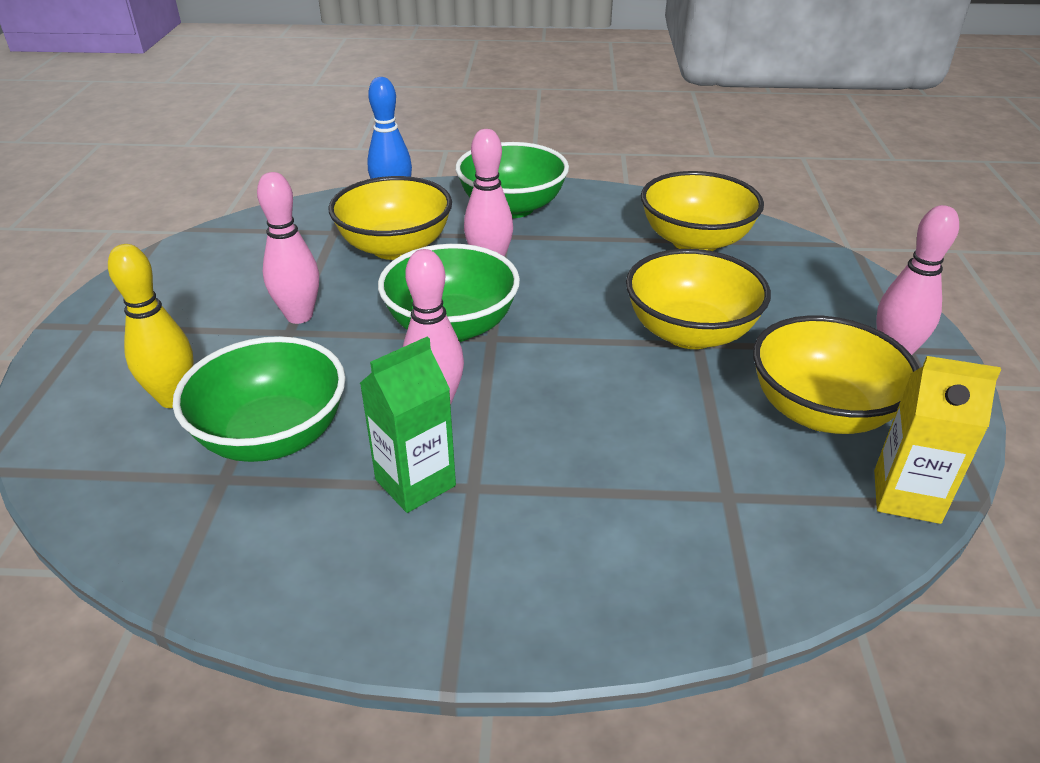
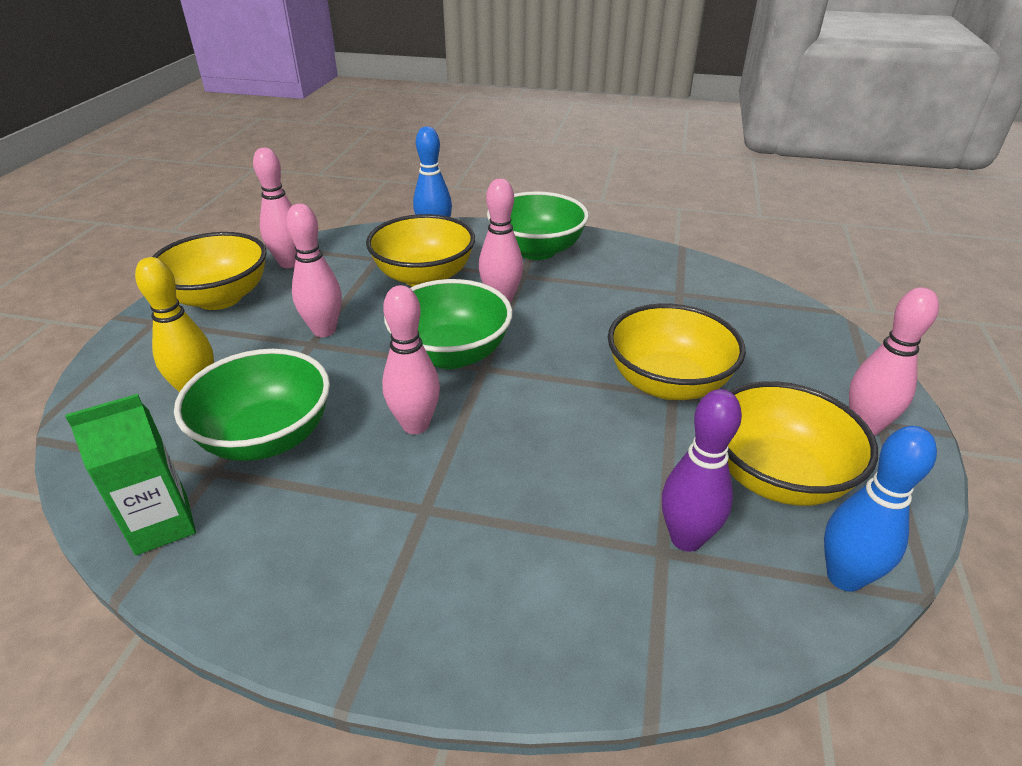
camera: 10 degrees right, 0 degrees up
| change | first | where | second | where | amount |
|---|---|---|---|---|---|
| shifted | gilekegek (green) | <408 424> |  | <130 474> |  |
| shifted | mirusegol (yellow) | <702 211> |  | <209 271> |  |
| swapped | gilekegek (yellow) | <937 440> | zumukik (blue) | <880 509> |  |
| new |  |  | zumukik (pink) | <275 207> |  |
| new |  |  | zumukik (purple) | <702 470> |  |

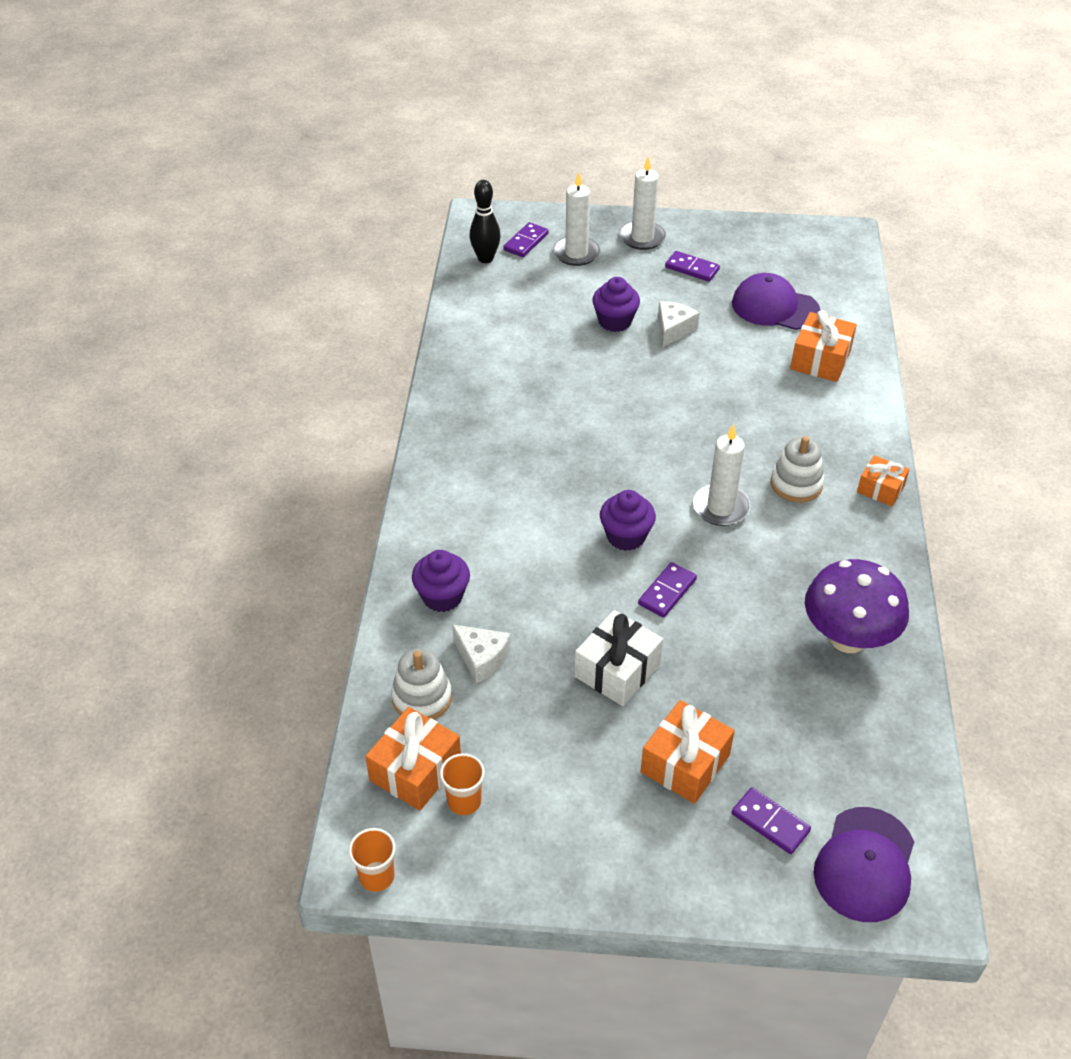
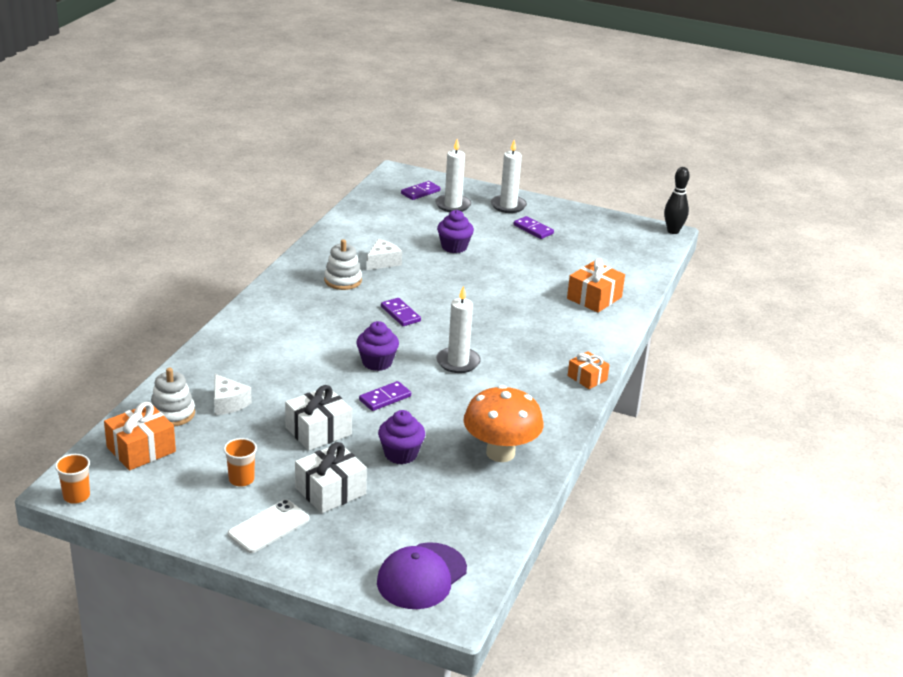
camera: 15 degrees right, 15 degrees down
| change | first | where | second | where | amount |
|---|---|---|---|---|---|
| shifted | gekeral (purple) | <441 581> |  | <401 437> |  |
| shifted | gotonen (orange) | <462 784> |  | <240 462> |  |
| shifted | zumukik (black) | <485 221> |  | <677 200> |  |
| repainted | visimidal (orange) | <688 752> | visimidal (white) | <331 477> |  |
| shifted | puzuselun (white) | <679 324> |  | <384 254> |  |
| gone | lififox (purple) | <776 301> |  |  |  |
| shifted | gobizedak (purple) | <771 820> |  | <401 312> |  |
| shifted | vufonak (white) | <797 469> |  | <343 264> |  |
| repainted | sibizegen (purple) | <857 606> | sibizegen (orange) | <503 423> |  |
| new |  |  | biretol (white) | <268 526> |  |

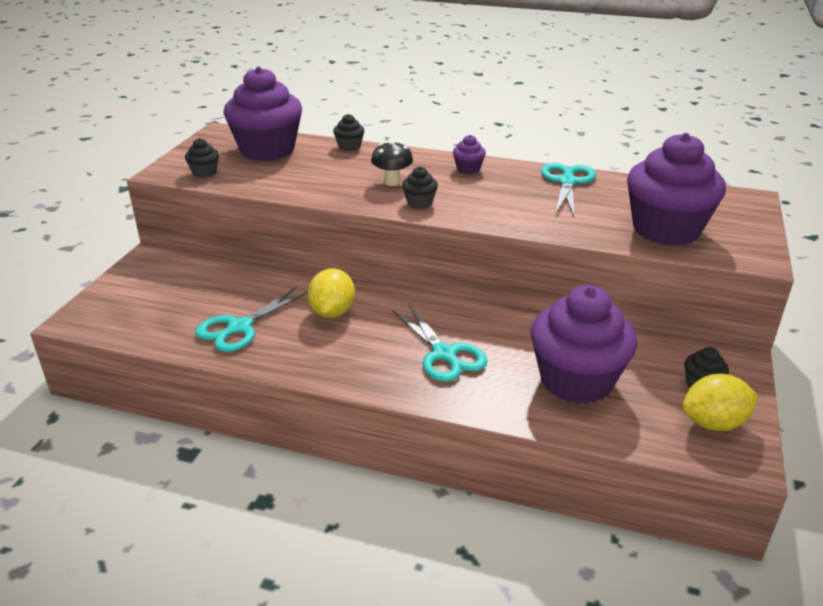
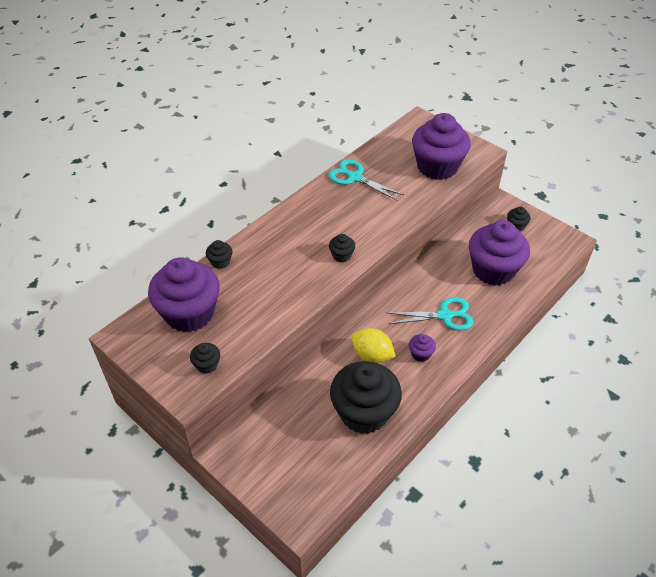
camera: 65 degrees left, 15 degrees up
| change | first | where | second | where | amount |
|---|---|---|---|---|---|
| swapped | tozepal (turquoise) | <251 319> | gekeral (black) | <366 397> |  |
| gone | sibizegen (black) | <392 163> |  |  |  |
| shifted | gekeral (purple) | <469 154> |  | <422 348> |  |
| gone | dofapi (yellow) | <720 402> |  |  |  |

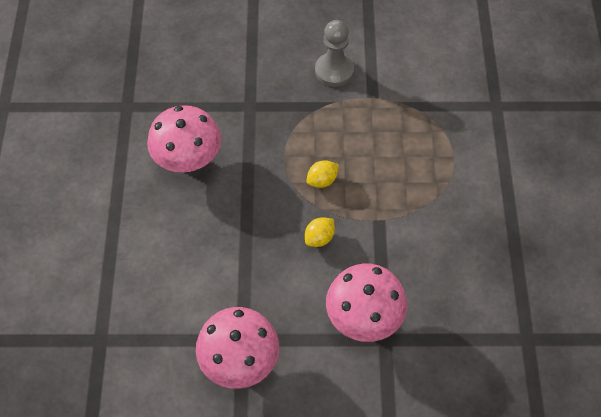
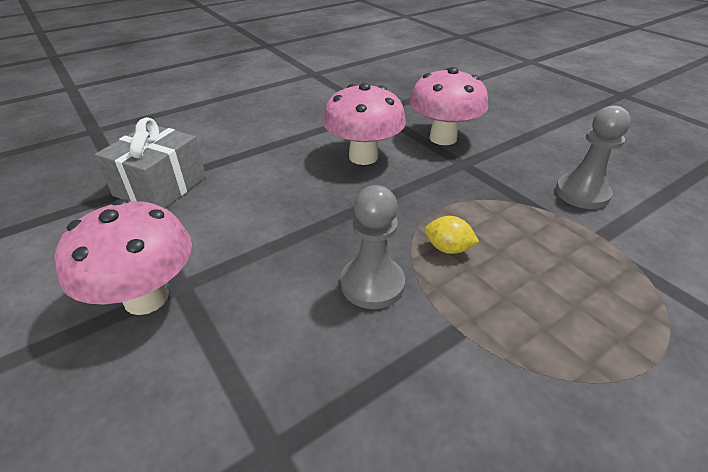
camera: 55 degrees right, 20 degrees down
| change | first | where | second | where | amount |
|---|---|---|---|---|---|
| swapped | dofapi (yellow) | <320 232> | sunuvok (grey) | <373 247> |  |
| shifted | sibizegen (pink) | <366 303> |  | <448 106> |  |
| new |  |  | visimidal (grey) | <150 162> |  |

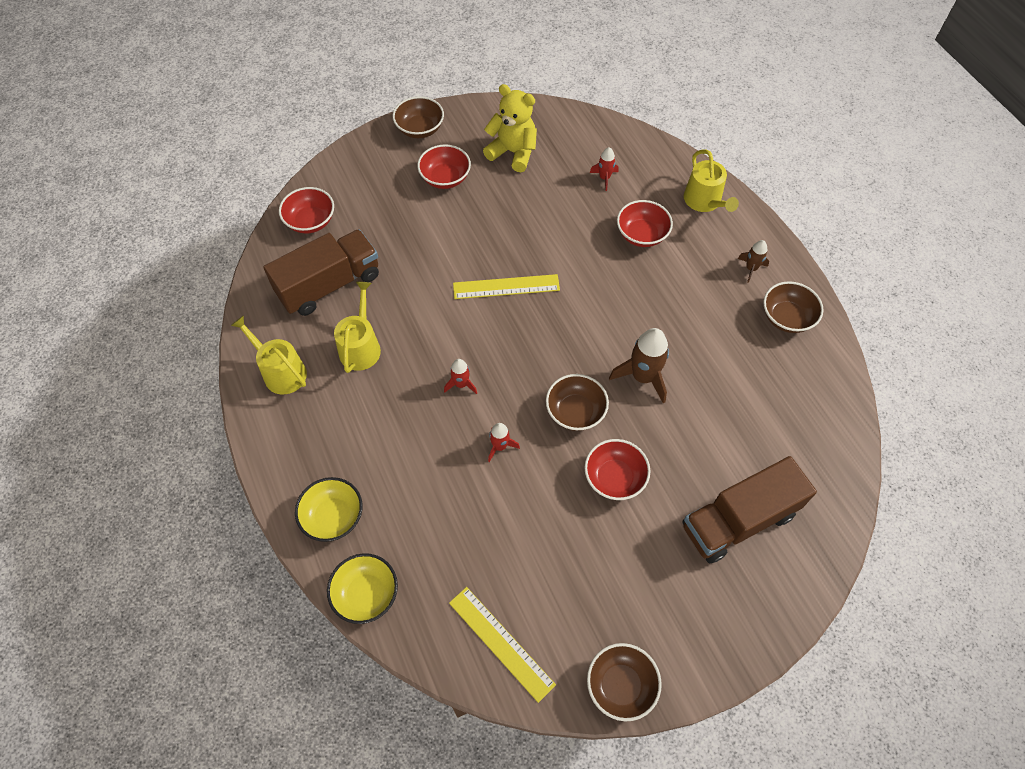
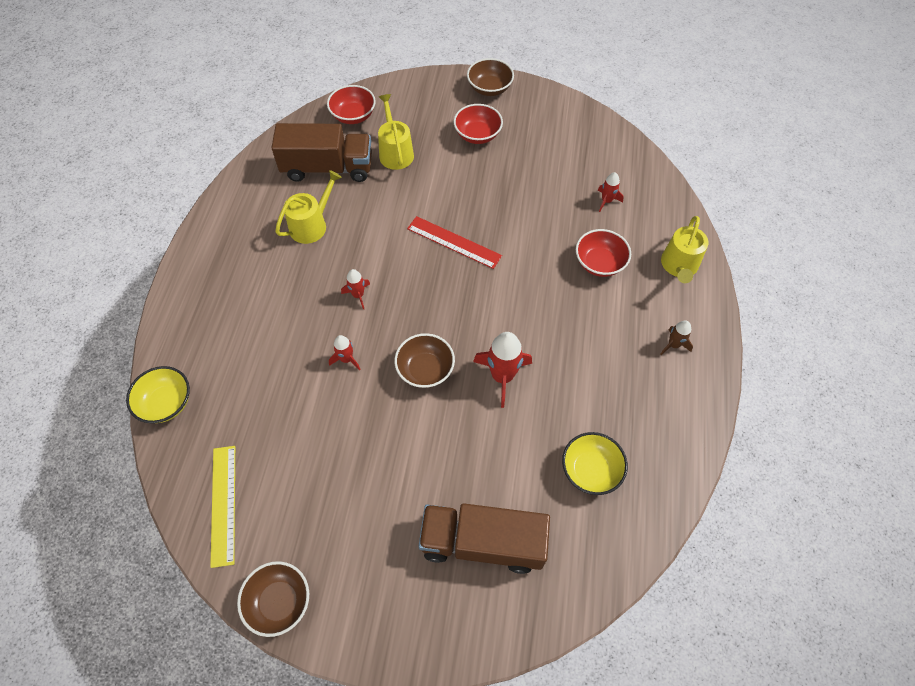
camera: 35 degrees right, 0 degrees up
| change | first | where | second | where | amount |
|---|---|---|---|---|---|
| shifted | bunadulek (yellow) | <269 355> |  | <396 132> |  |
| shifted | mirusegol (yellow) | <328 509> |  | <595 463> |  |
| repainted | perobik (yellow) | <506 286> | perobik (red) | <454 242> |  |
| gone | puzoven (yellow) | <510 128> |  |  |  |
| gone | mirusegol (red) | <617 469> |  |  |  |
| repainted | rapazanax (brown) | <639 365> | rapazanax (red) | <502 370> |  |
| gone | mirusegol (brown) | <793 307> |  |  |  |

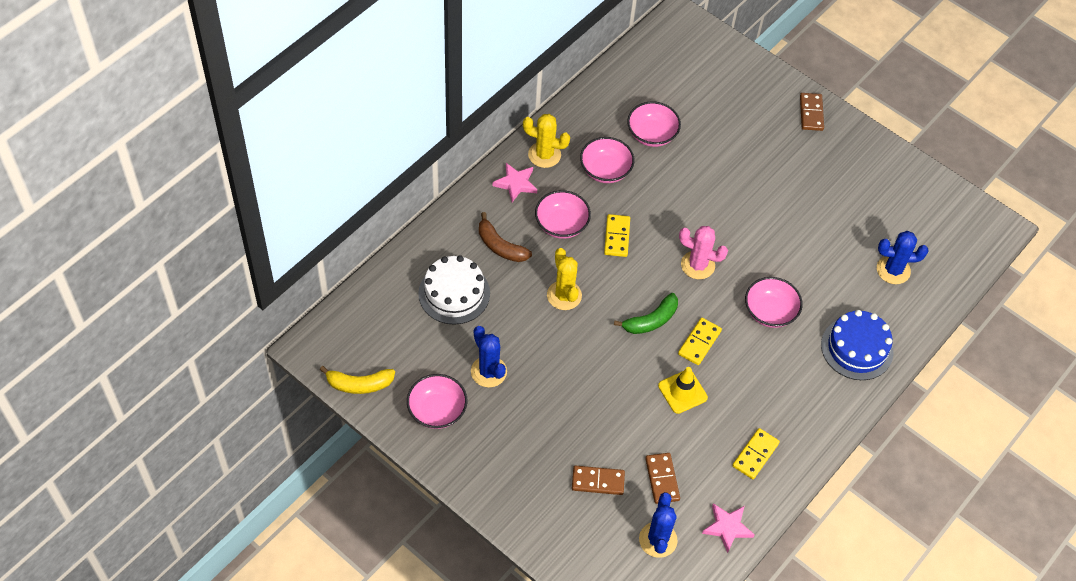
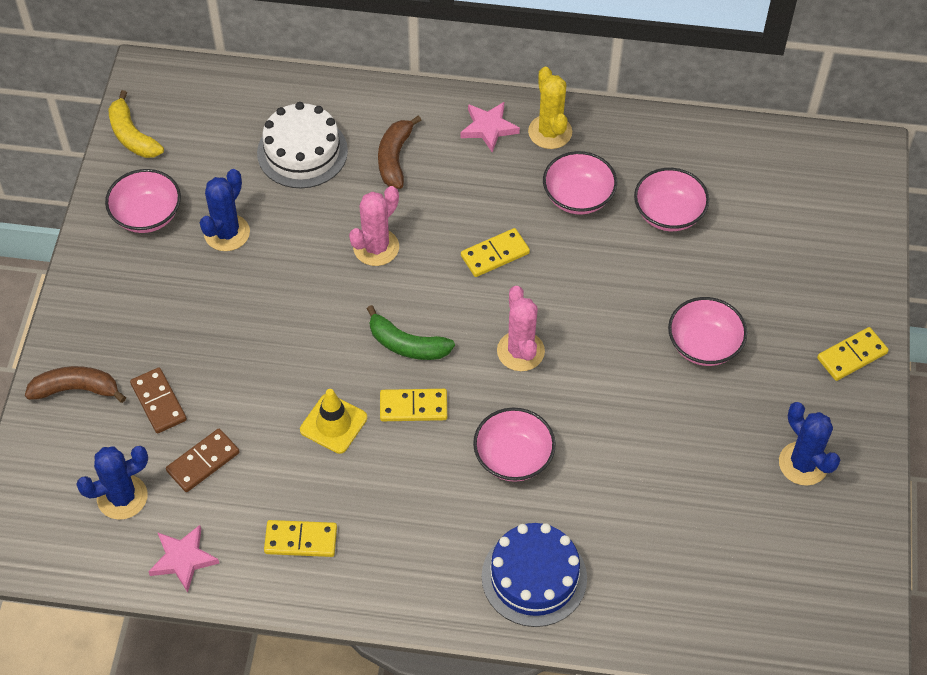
camera: 60 degrees right, 0 degrees up
| change | first | where | second | where | amount |
|---|---|---|---|---|---|
| shifted | mirusegol (pink) | <563 214> |  | <707 331> |  |
| repainted | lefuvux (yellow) | <564 279> | lefuvux (pink) | <374 226> |  |
| repainted | gobizedak (brown) | <812 112> | gobizedak (yellow) | <853 354> |  |
| shifted | lefuvux (blue) | <902 257> |  | <809 444> |  |
| new |  |  | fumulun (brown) | <75 384> |  |

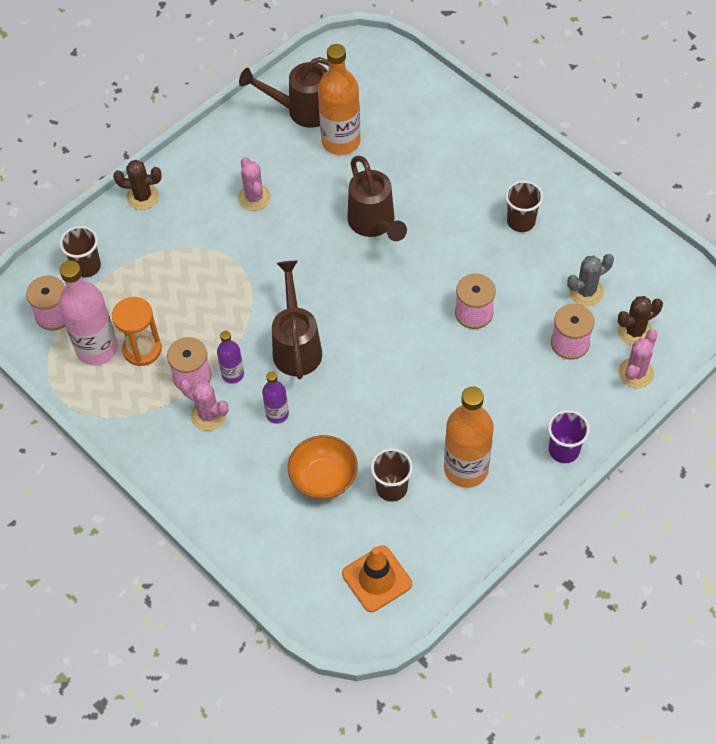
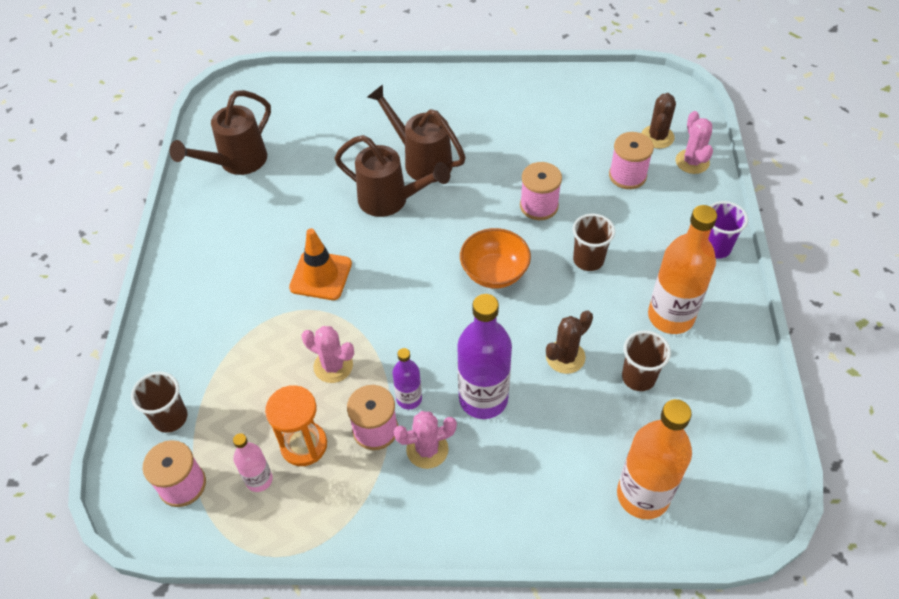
camera: 45 degrees left, 5 degrees down
| change | first | where | second | where | amount |
|---|---|---|---|---|---|
| scaled | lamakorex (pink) | <88 312> |  | <253 462> | x0.53 |
| shifted | lefuvux (brown) | <137 185> |  | <569 342> |  |
| shifted | lefuvux (pink) | <254 184> |  | <328 354> |  |
| scaled | lamakorex (purple) | <275 397> |  | <484 356> | x1.90 |
| shifted | bunadulek (brown) | <297 320> |  | <416 133> |  |
| shifted | mirusegol (orange) | <323 467> |  | <495 258> |  |
| shifted | lamakorex (orange) | <339 99> |  | <654 459> |  |
| shifted | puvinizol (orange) | <377 578> |  | <320 264> |  |
| shifted | gotonen (brown) | <524 206> |  | <594 242> |  |
| gone | lefuvux (grey) | <590 280> |  |  |  |

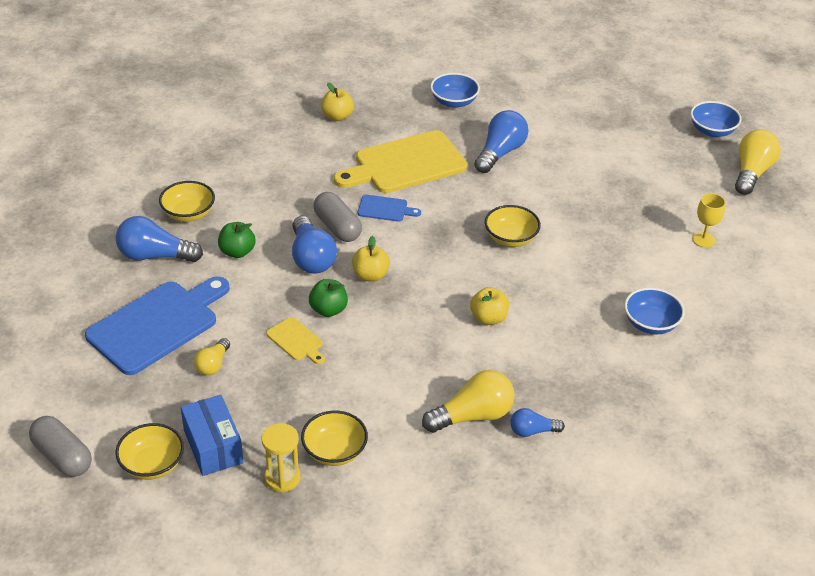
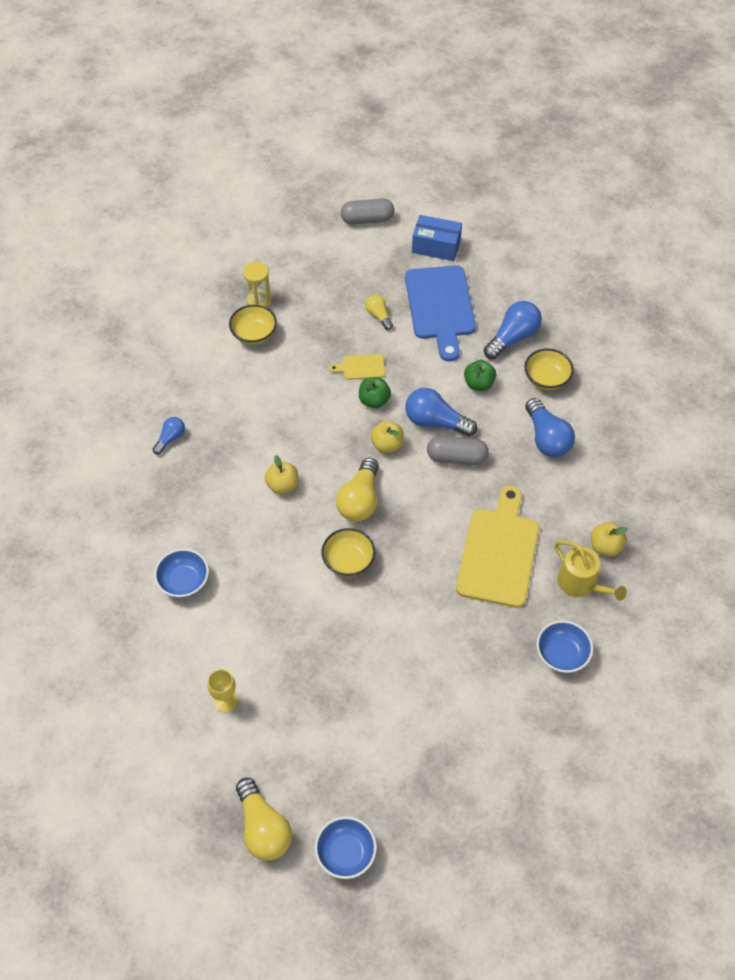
camera: 130 degrees right, 15 degrees up
| change | first | where | second | where | amount |
|---|---|---|---|---|---|
| gone | mirusegol (yellow) | <149 451> |  |  |  |
| shifted | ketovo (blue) | <212 435> |  | <437 238> |  |
| gone | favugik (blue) | <389 208> |  |  |  |
| shifted | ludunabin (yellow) | <468 401> |  | <357 489> |  |
| shifted | ludunabin (blue) | <501 141> |  | <550 427> |  |
| new |  |  | bunadulek (yellow) | <591 571> |  |

